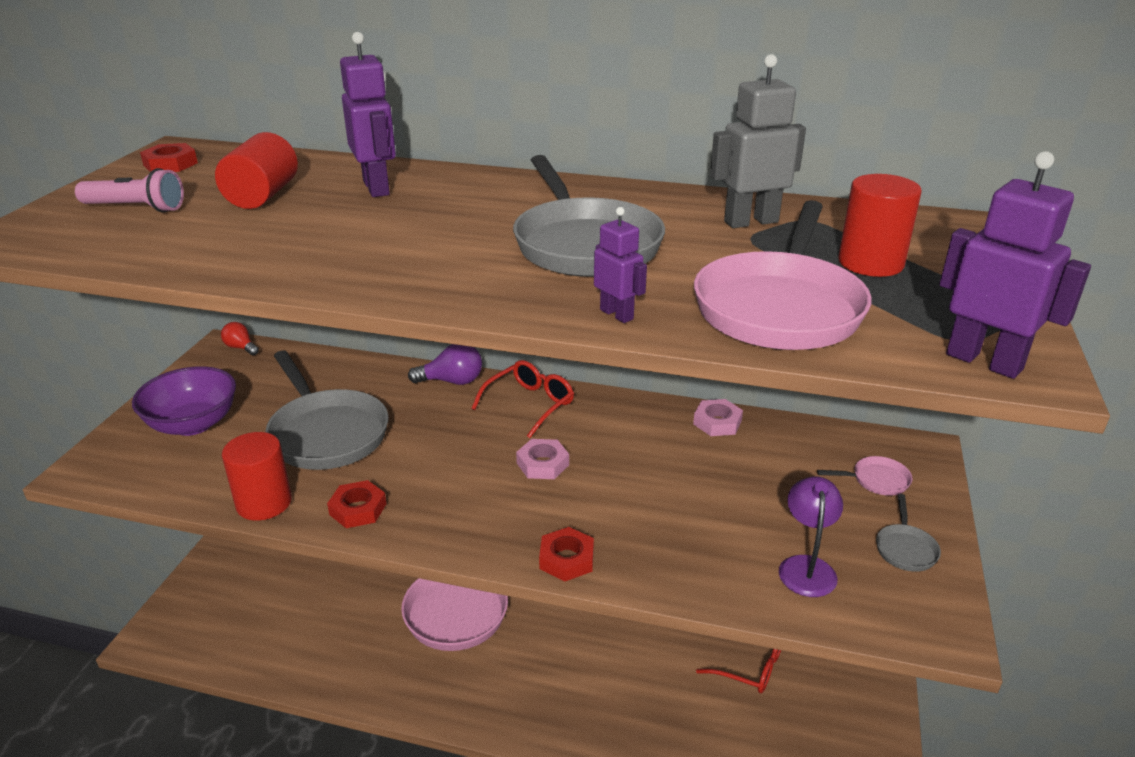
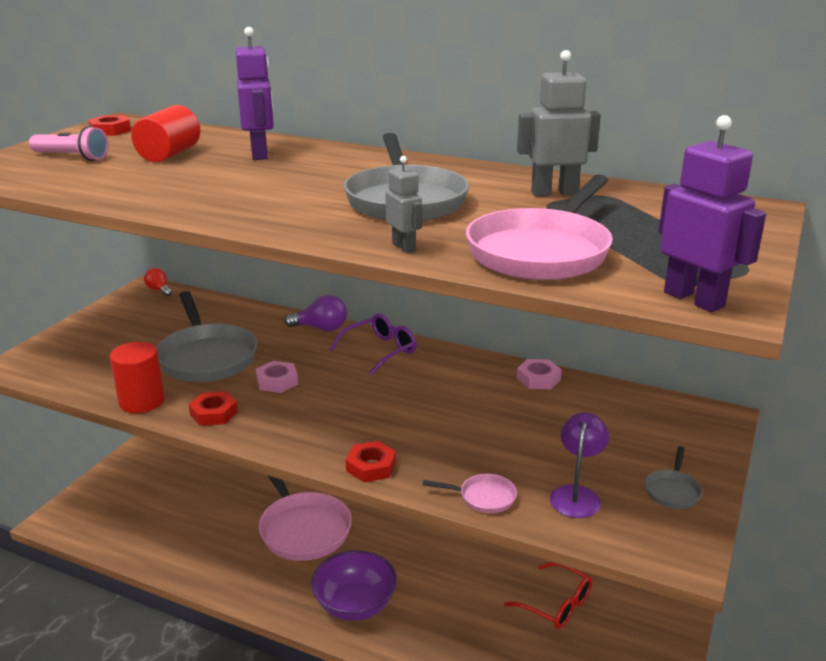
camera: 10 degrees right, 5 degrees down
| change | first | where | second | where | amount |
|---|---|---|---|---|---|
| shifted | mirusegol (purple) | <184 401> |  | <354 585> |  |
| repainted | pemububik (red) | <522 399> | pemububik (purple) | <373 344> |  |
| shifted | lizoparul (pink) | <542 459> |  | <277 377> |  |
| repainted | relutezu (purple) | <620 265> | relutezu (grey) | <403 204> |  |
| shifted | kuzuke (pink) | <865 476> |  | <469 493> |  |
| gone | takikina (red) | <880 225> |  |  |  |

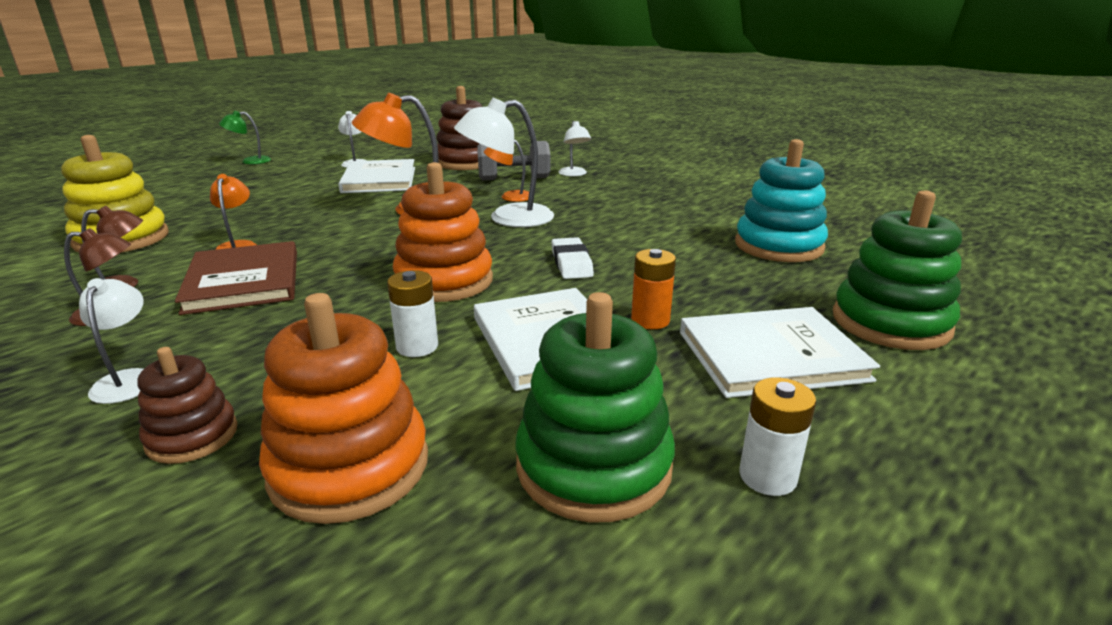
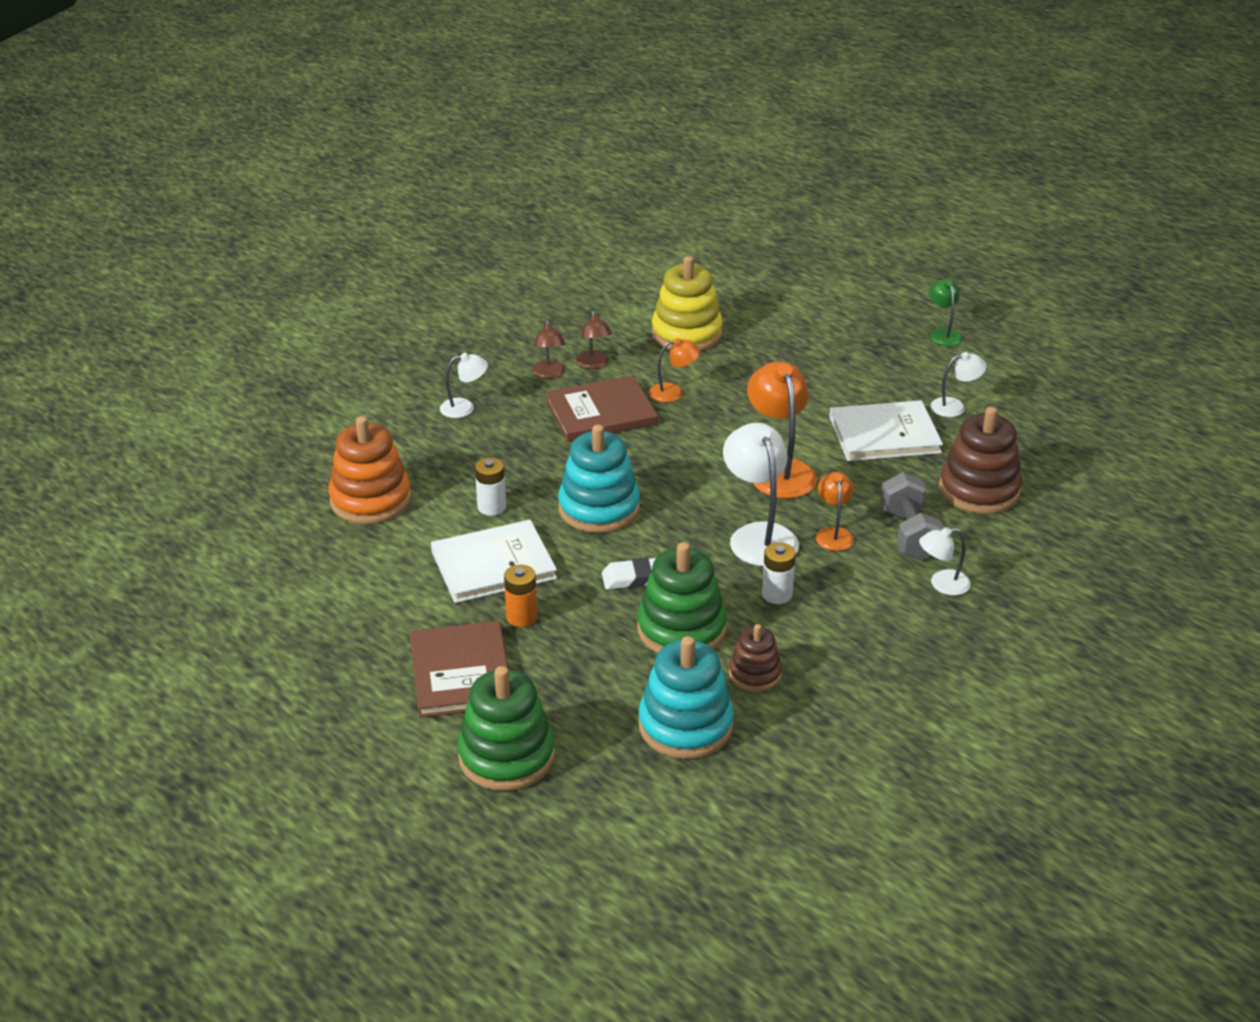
camera: 90 degrees right, 10 degrees up
| change | first | where | second | where | amount |
|---|---|---|---|---|---|
| shifted | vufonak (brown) | <187 405> |  | <755 658> |  |
| repainted | vufonak (orange) | <443 232> | vufonak (turquoise) | <599 478> |  |
| shifted | vufonak (green) | <595 407> |  | <682 598> |  |
| repainted | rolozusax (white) | <780 352> | rolozusax (brown) | <459 669> |  |
| shifted | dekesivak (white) | <777 436> |  | <779 573> |  |

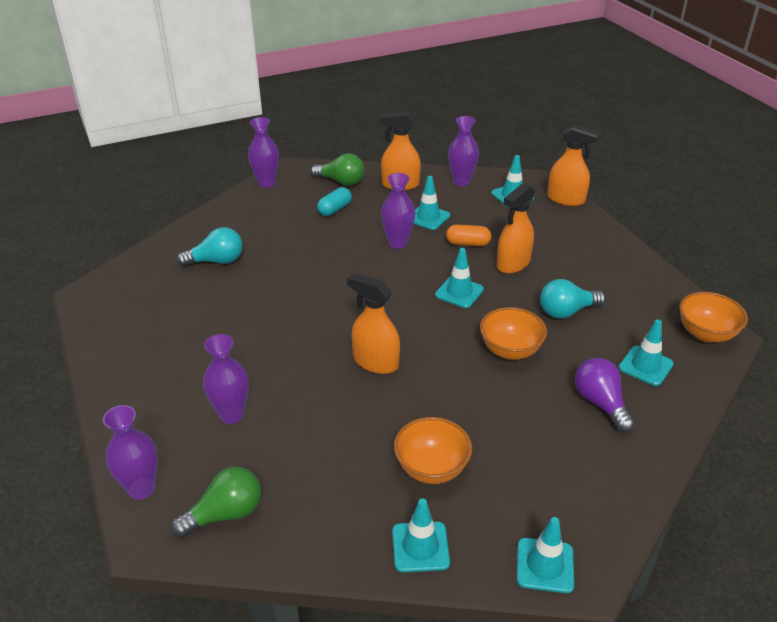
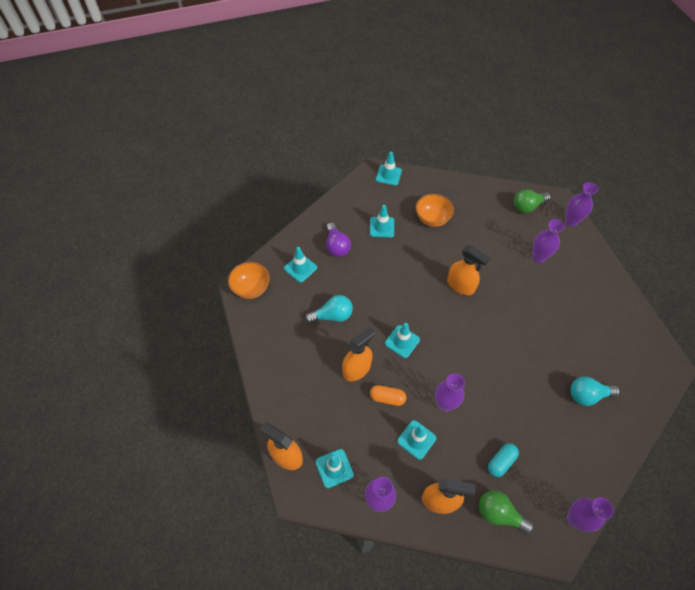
camera: 175 degrees left, 20 degrees up
| change | first | where | second | where | amount |
|---|---|---|---|---|---|
| shifted | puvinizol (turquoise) | <421 535> |  | <382 221> |  |
| gone | mirusegol (orange) | <513 333> |  |  |  |

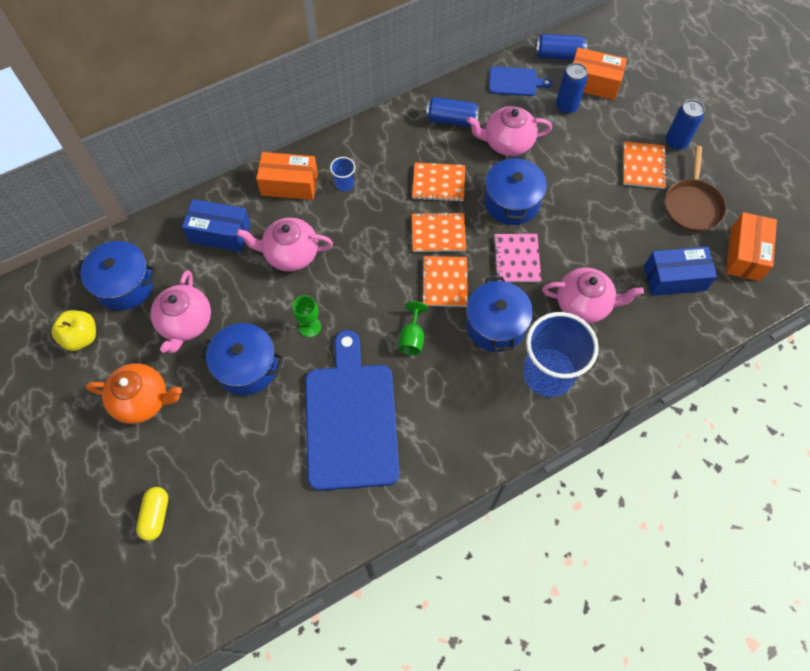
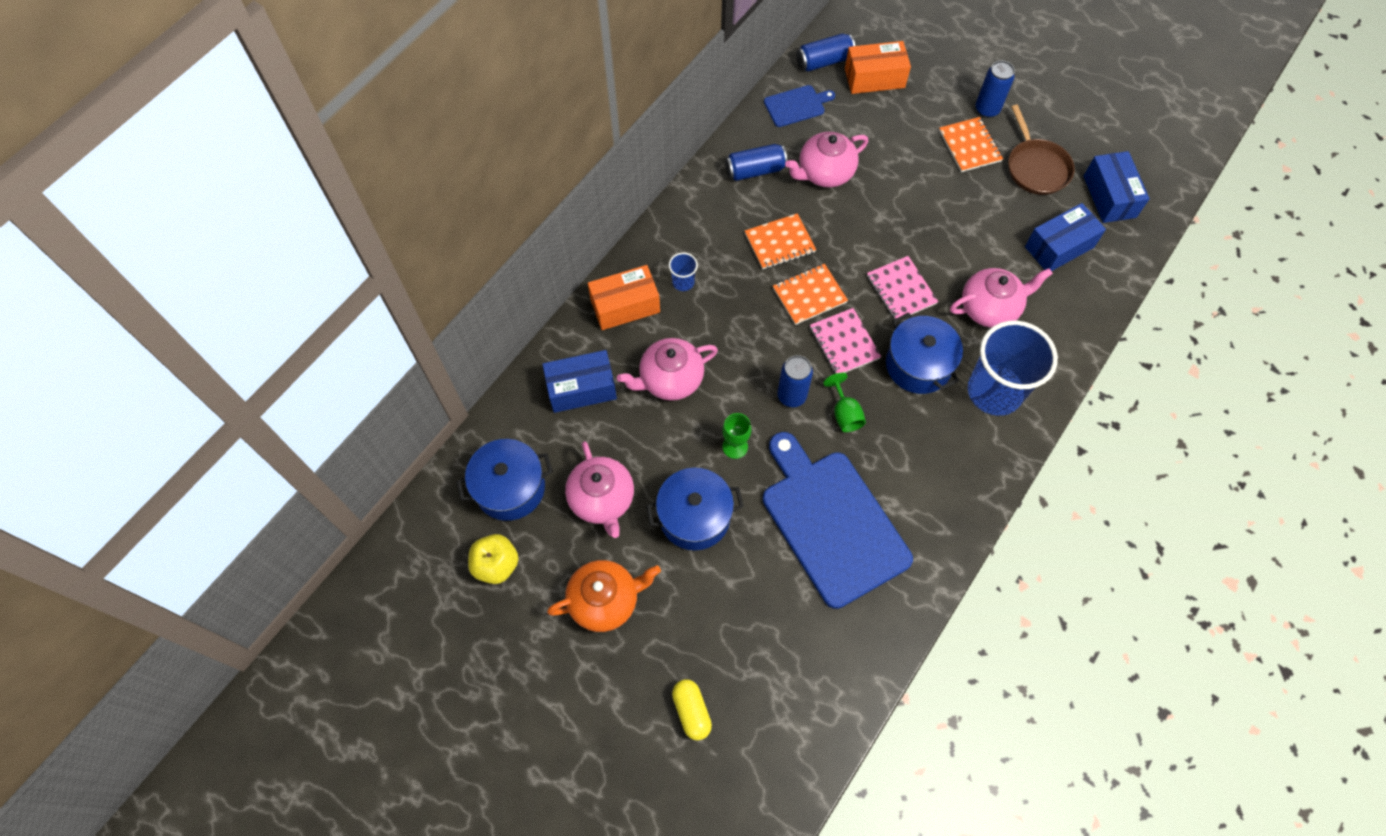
camera: 25 degrees left, 0 degrees up
| change | first | where | second | where | amount |
|---|---|---|---|---|---|
| repainted | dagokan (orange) | <444 281> | dagokan (pink) | <845 340> |  |
| gone | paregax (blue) | <515 190> |  |  |  |
| shifted | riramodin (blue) | <572 88> |  | <795 381> |  |
| repainted | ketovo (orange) | <751 246> | ketovo (blue) | <1116 187> |  |

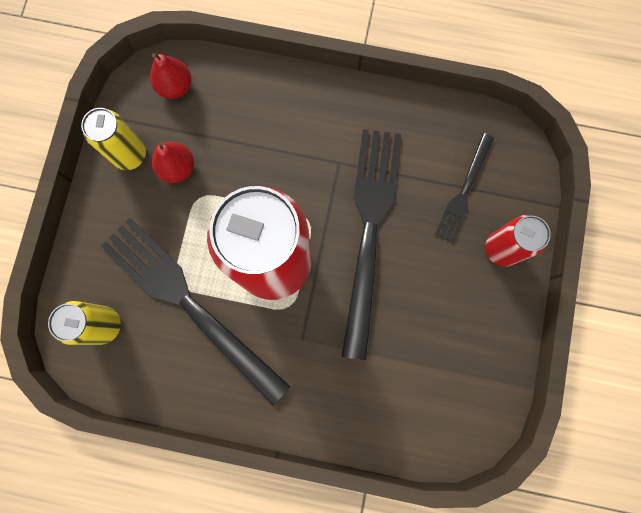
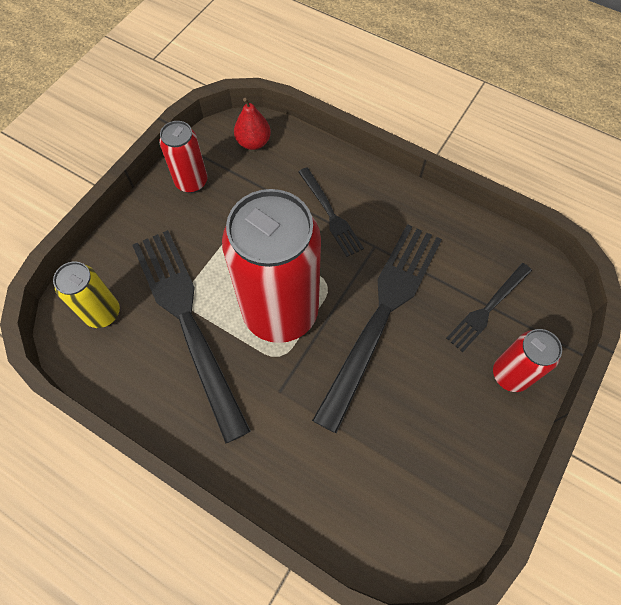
camera: 20 degrees right, 15 degrees down
| change | first | where | second | where | amount |
|---|---|---|---|---|---|
| repainted | riramodin (yellow) | <113 139> | riramodin (red) | <183 157> |  |
| gone | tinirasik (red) | <173 162> |  |  |  |
| new |  |  | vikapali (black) | <331 212> |  |

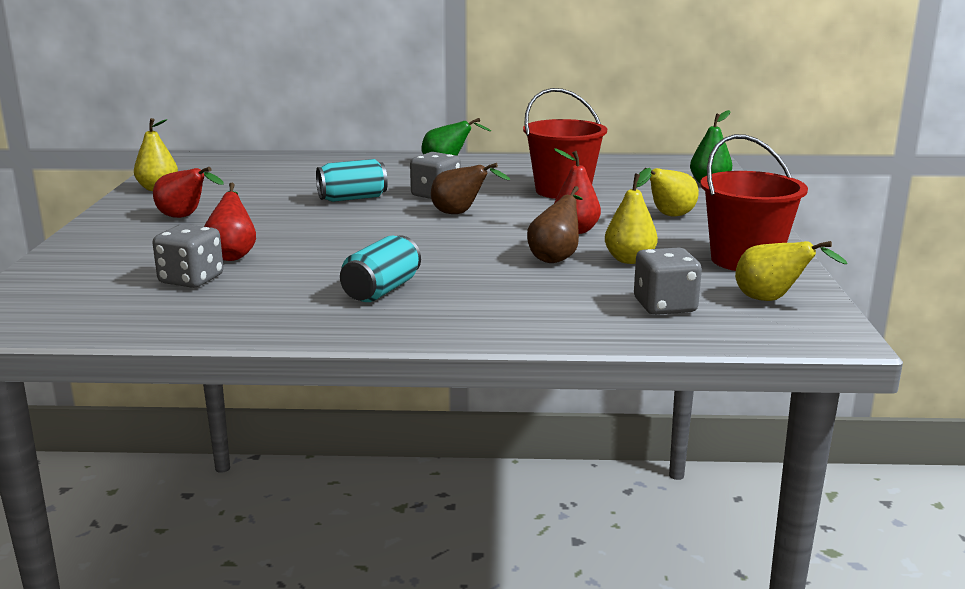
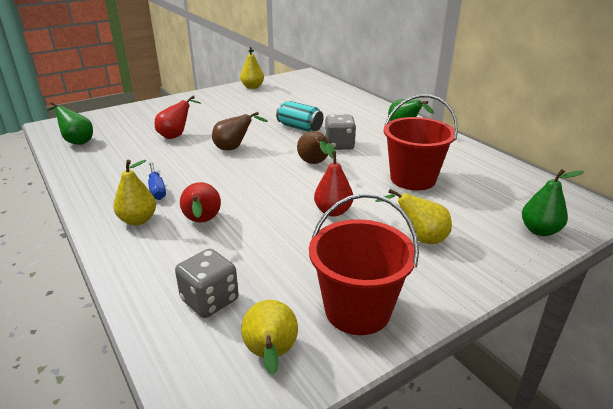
camera: 55 degrees right, 10 degrees up
| change | first | where | second | where | amount |
|---|---|---|---|---|---|
| gone | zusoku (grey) | <188 256> |  |  |  |
| shifted | tinirasik (red) | <188 192> |  | <200 202> |  |
| swapped | riramodin (turquoise) | <380 268> | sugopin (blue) | <157 180> |  |
| shifted | tinirasik (brown) | <555 224> |  | <240 131> |  |
| shifted | tinirasik (yellow) | <631 216> |  | <134 192> |  |
| new |  |  | tinirasik (green) | <70 123> |  |

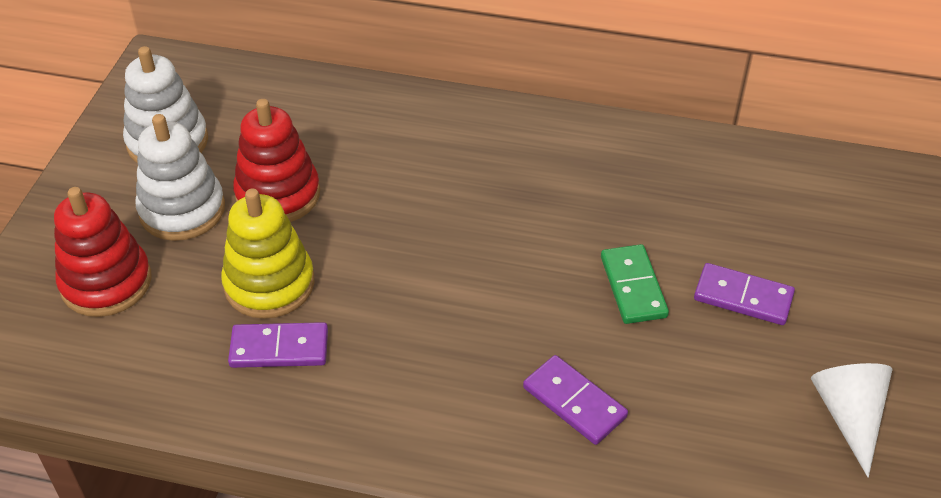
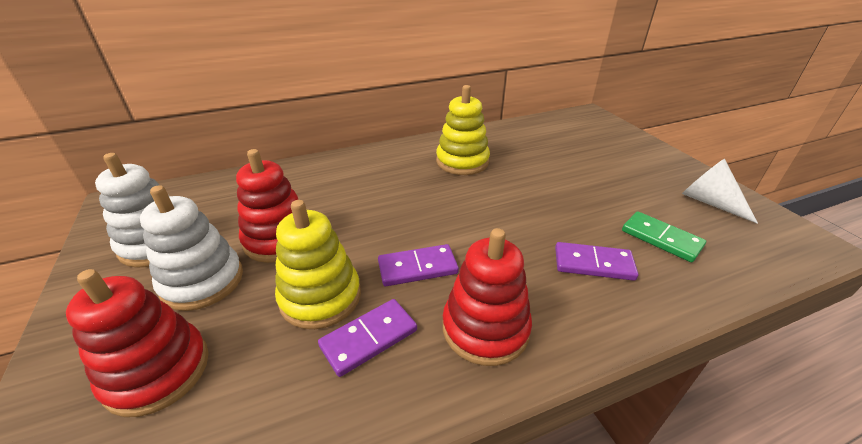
camera: 35 degrees left, 10 degrees down
| change | first | where | second | where | amount |
|---|---|---|---|---|---|
| shifted | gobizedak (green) | <635 284> |  | <664 236> |  |
| shifted | gobizedak (purple) | <744 294> |  | <418 265> |  |
| new |  |  | vufonak (yellow) | <463 130> |  |
| new |  |  | vufonak (red) | <487 297> |  |

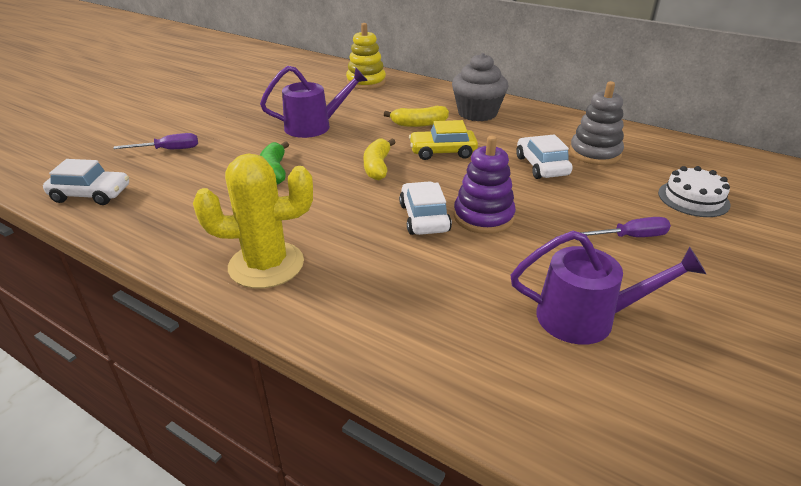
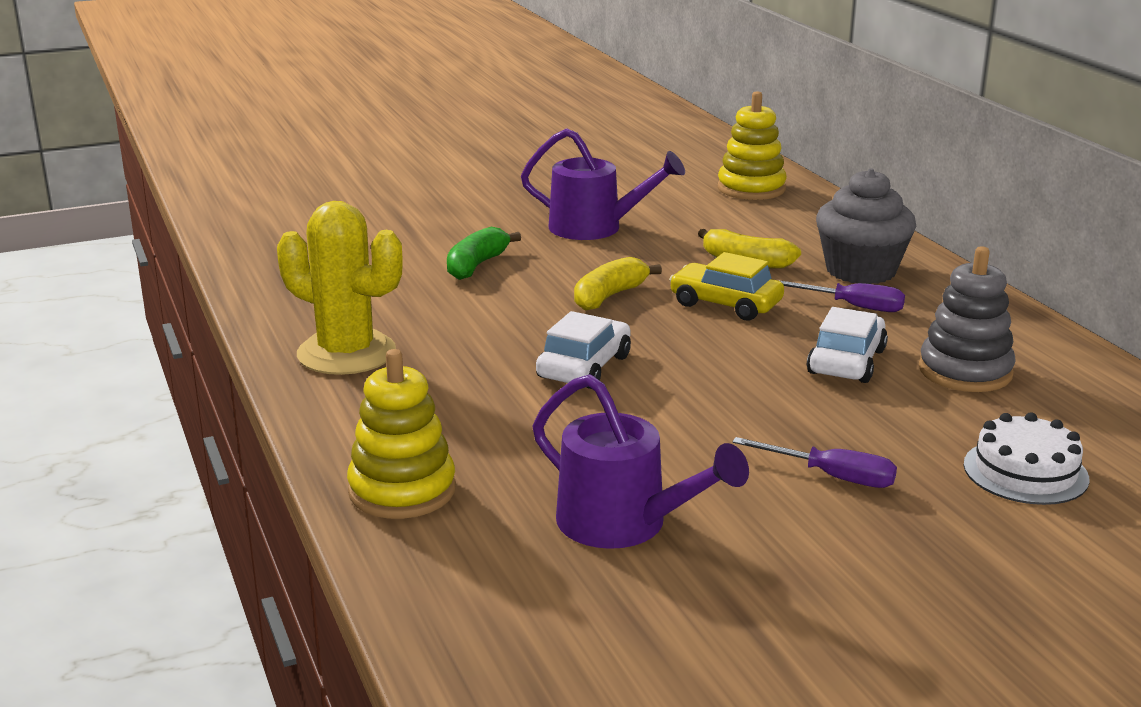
camera: 35 degrees right, 10 degrees down
| change | first | where | second | where | amount |
|---|---|---|---|---|---|
| gone | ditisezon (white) | <86 182> |  |  |  |
| shifted | sugopin (purple) | <155 141> |  | <841 296> |  |
| gone | vufonak (purple) | <485 185> |  |  |  |
| new |  |  | vufonak (yellow) | <401 434> |  |

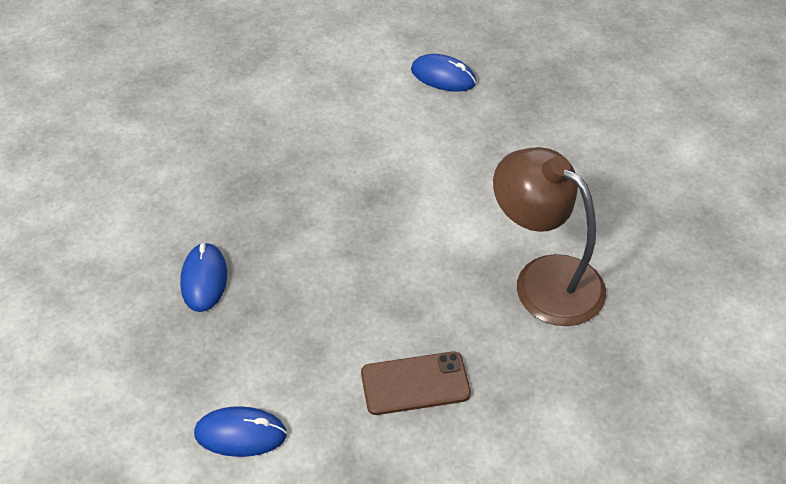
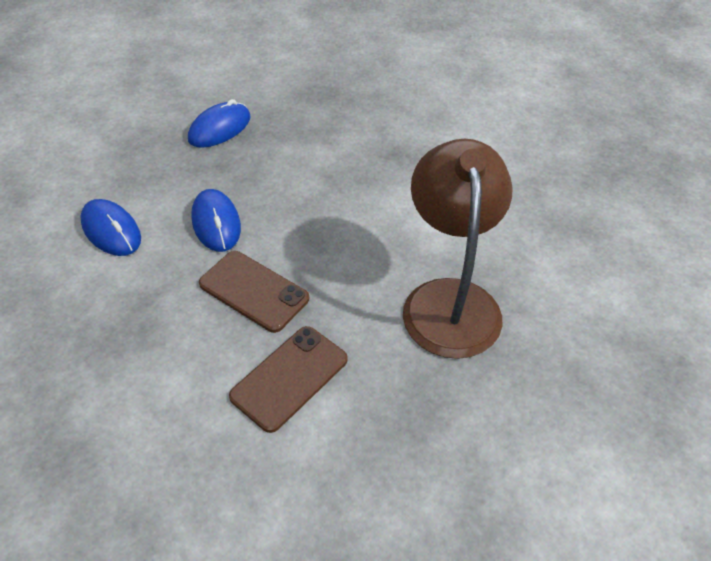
camera: 45 degrees right, 0 degrees up
| change | first | where | second | where | amount |
|---|---|---|---|---|---|
| shifted | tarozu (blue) | <443 73> |  | <216 220> |  |
| new |  |  | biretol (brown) | <288 379> |  |

